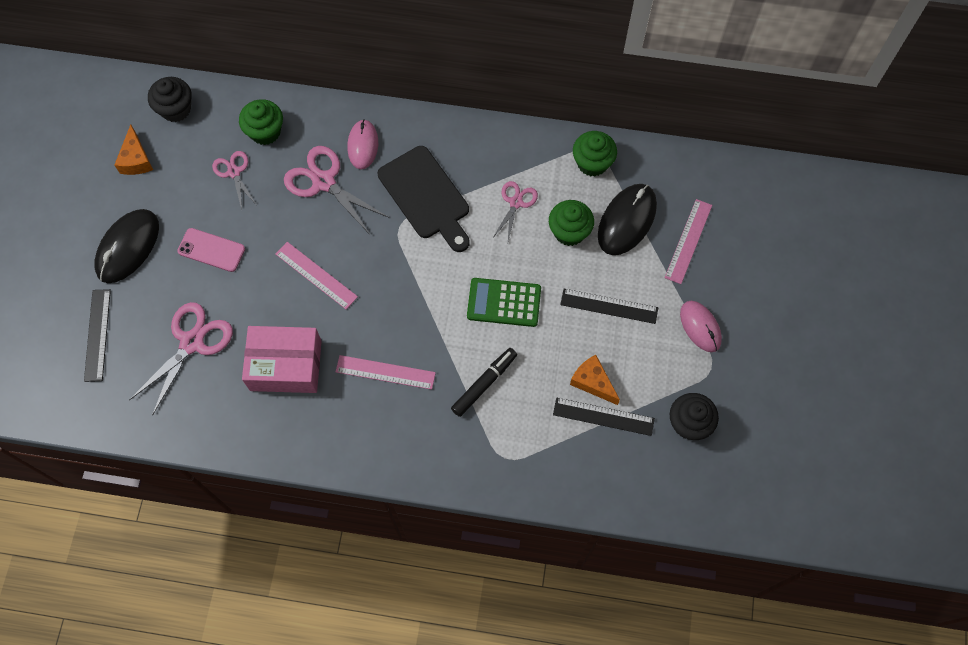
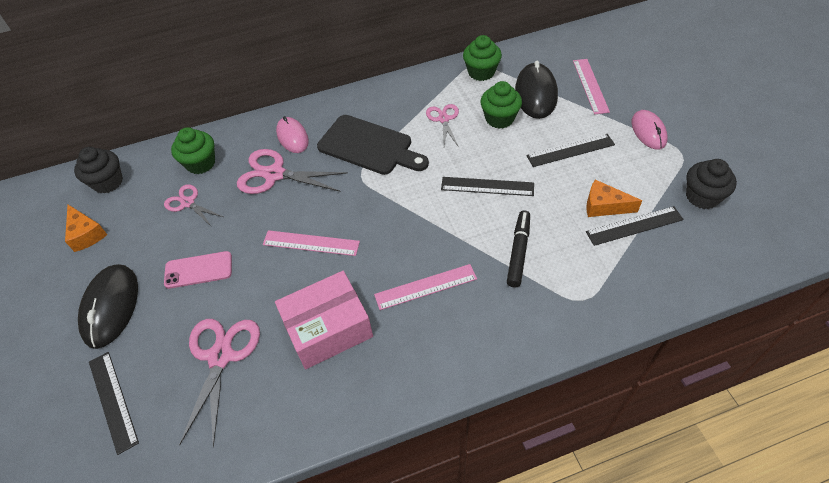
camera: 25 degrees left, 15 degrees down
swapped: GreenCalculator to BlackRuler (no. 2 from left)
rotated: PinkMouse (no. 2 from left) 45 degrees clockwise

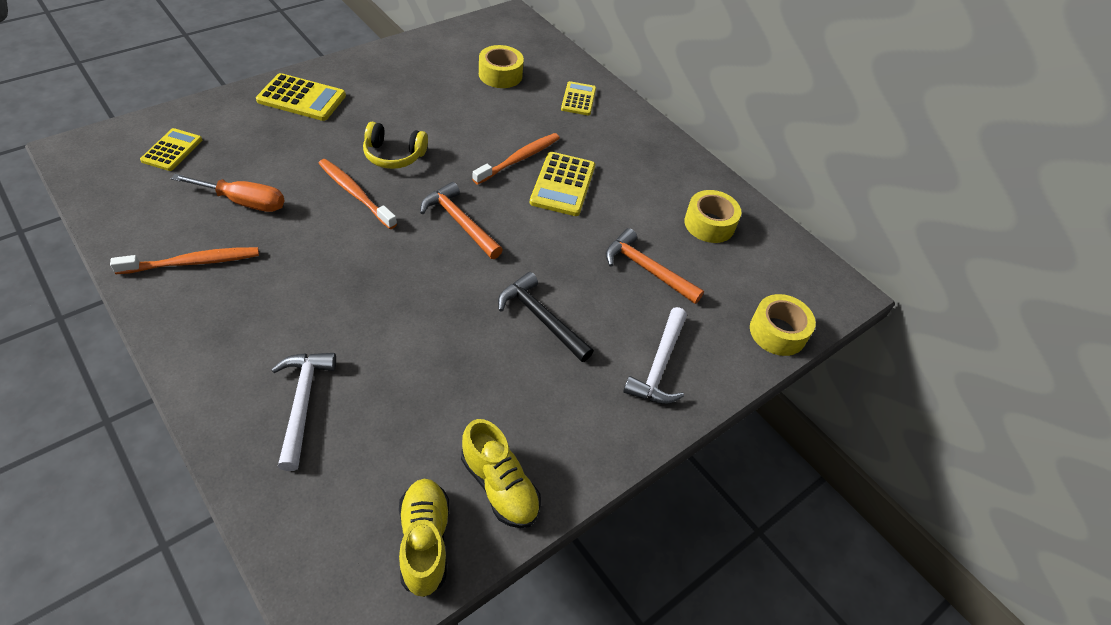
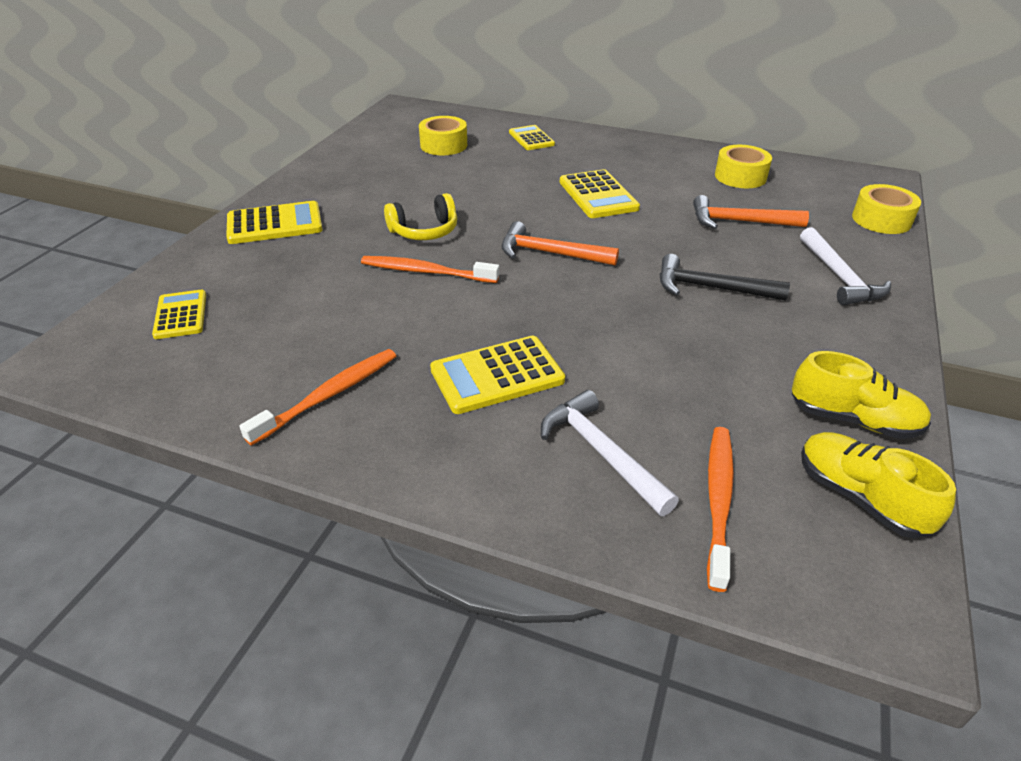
camera: 25 degrees left, 10 degrees down
gone: OrangeScrewdriver
new: YellowCalculator (no. 3 from left)
shifted: OrangeToothbrush (no. 3 from left)

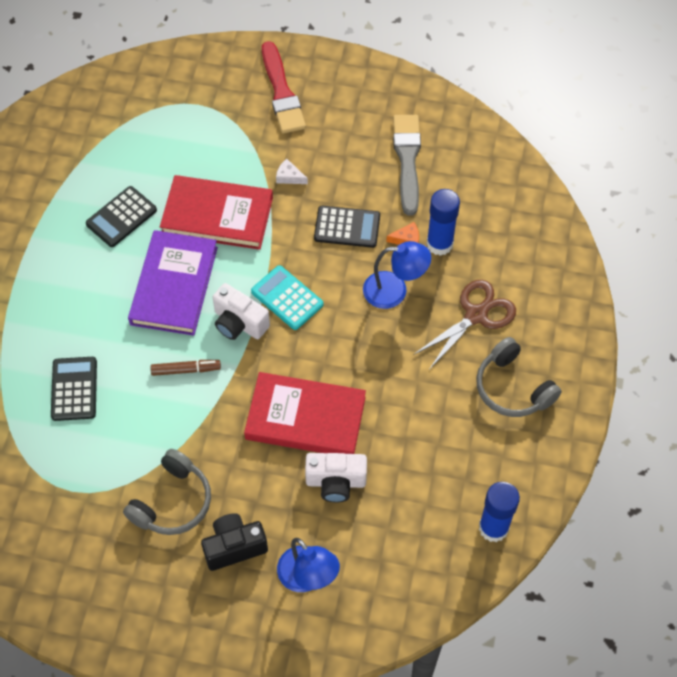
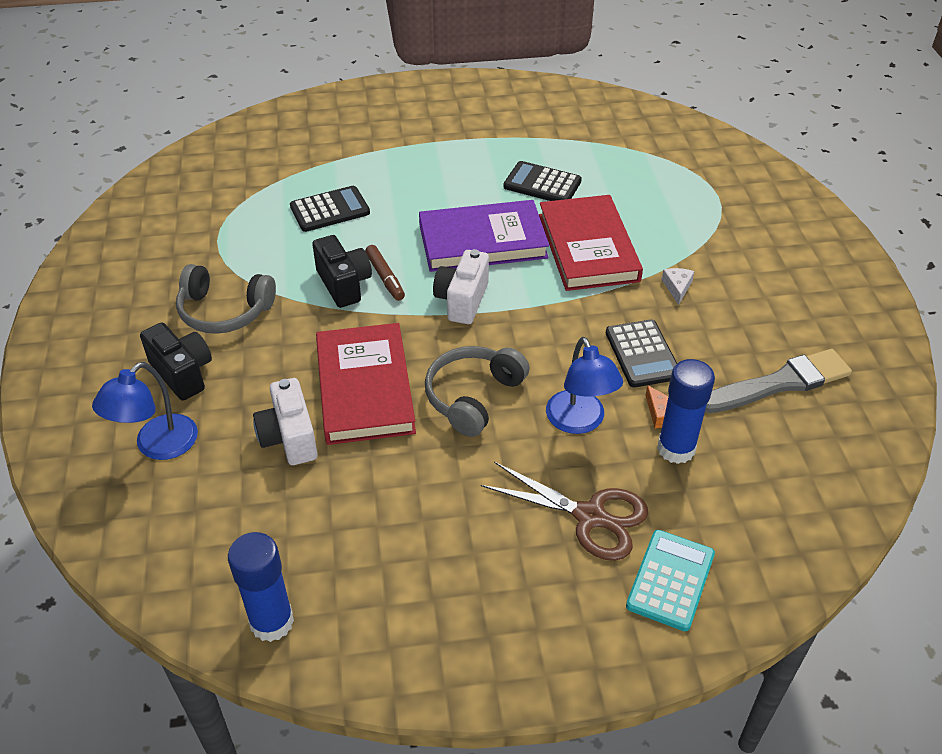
camera: 70 degrees right, 15 degrees down
gone: RedBrush
new: BlackCamera (no. 2 from left)
shifted: TurquoiseCalculator; GreyHeadphones (no. 2 from left)

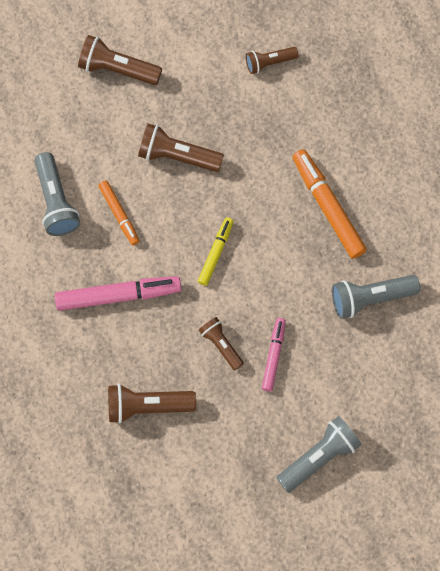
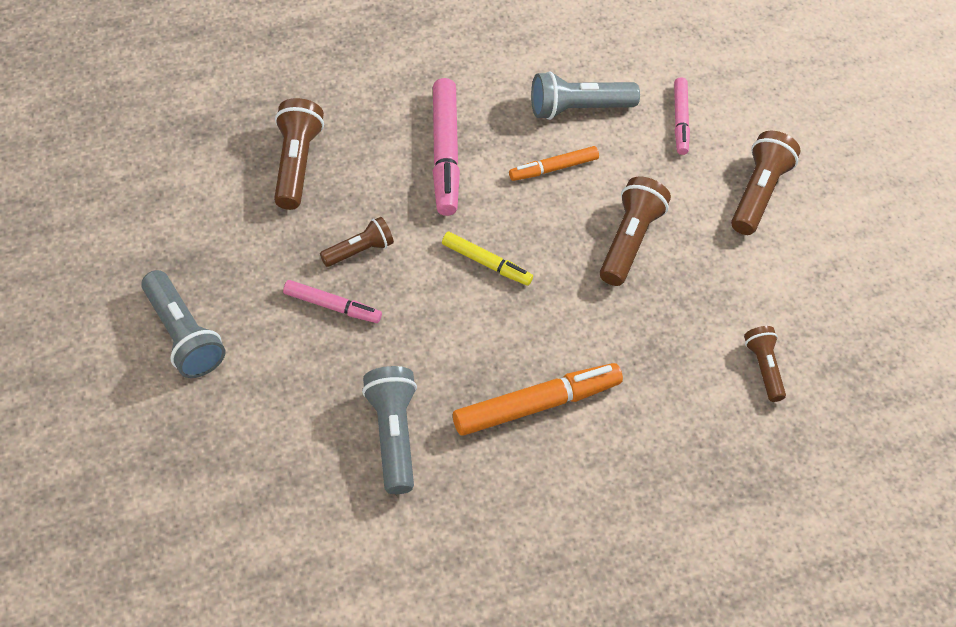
camera: 90 degrees right, 15 degrees down
new: PinkMarker (no. 3 from left)

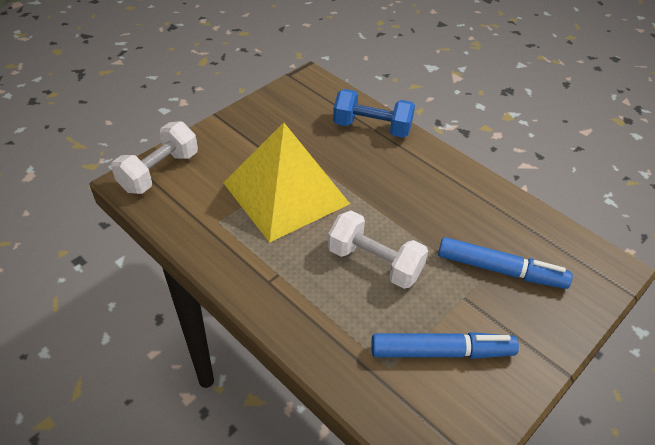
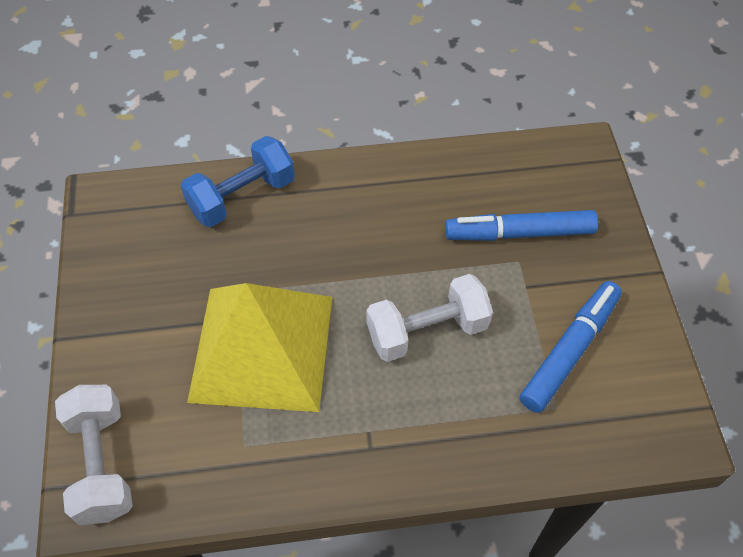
camera: 50 degrees left, 10 degrees up
rotated: BlueMarker (no. 2 from left in the first image) 150 degrees counterclockwise

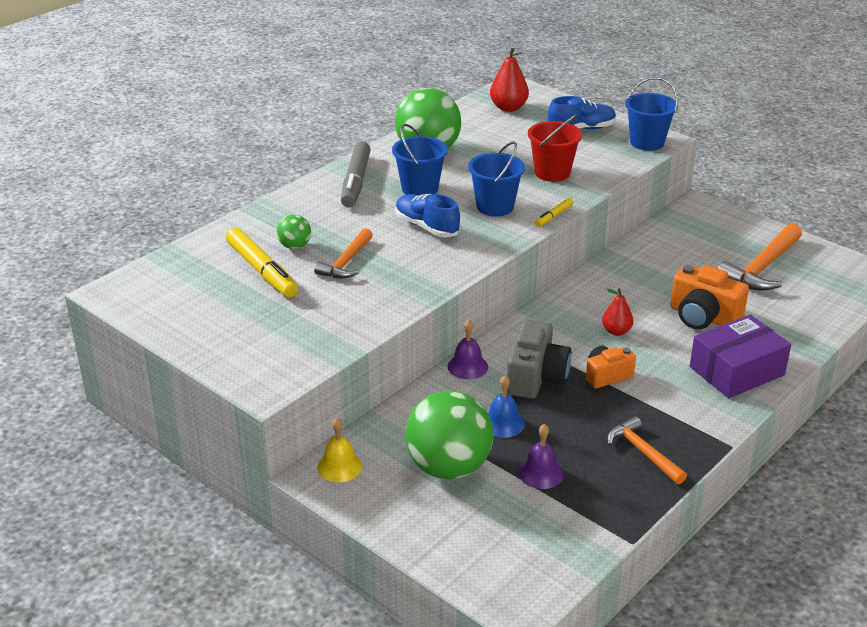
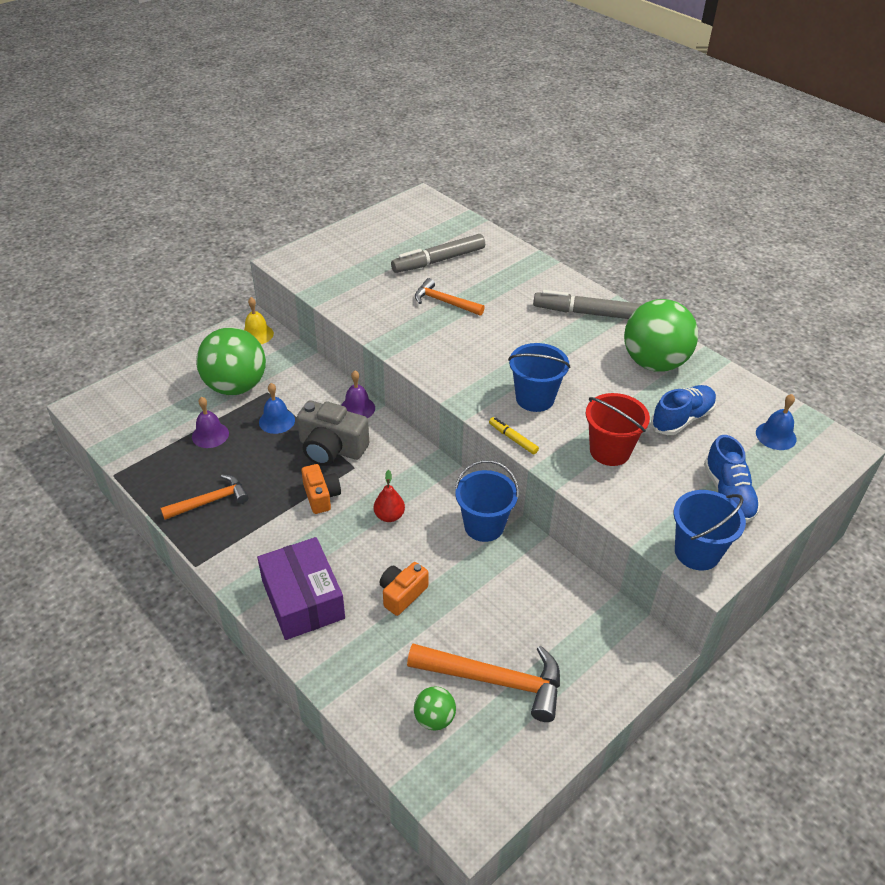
camera: 95 degrees right, 10 degrees up
shifted: GreenBall (no. 1 from left in the first image) to GreenBall (no. 2 from left); BlueBucket (no. 1 from left); BlueShoe (no. 1 from left)
swapped: RedPear (no. 1 from left) to BlueBell (no. 2 from left)
repainted: YellowMarker (no. 1 from left) to GreyMarker (no. 1 from left)
rotated: OrangeHammer (no. 3 from left) 150 degrees clockwise
scaled: OrangeCamera (no. 2 from left) x0.63

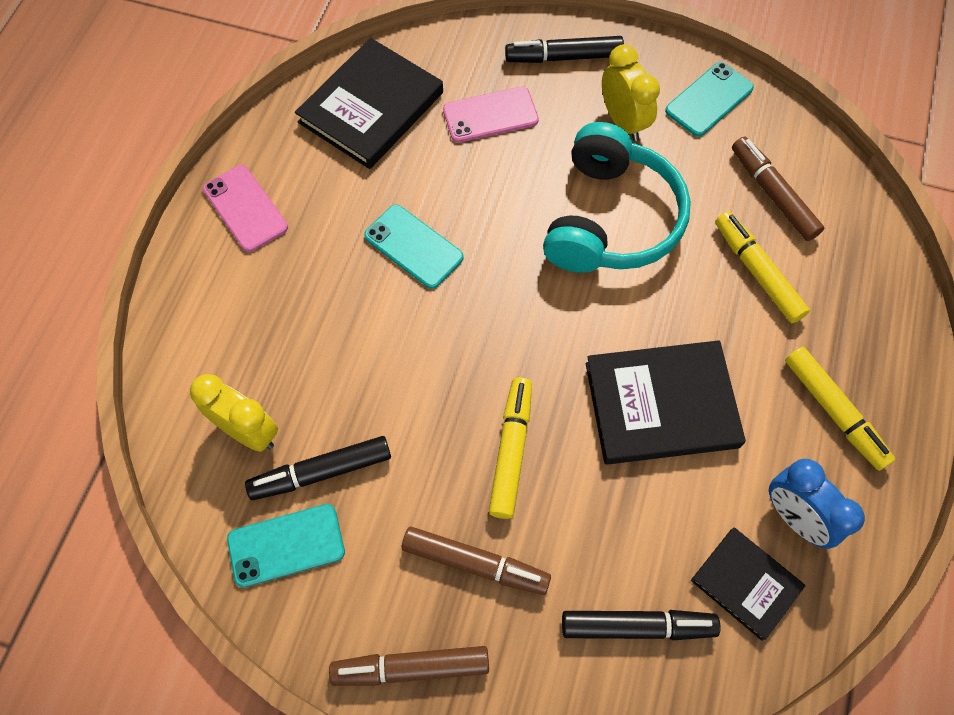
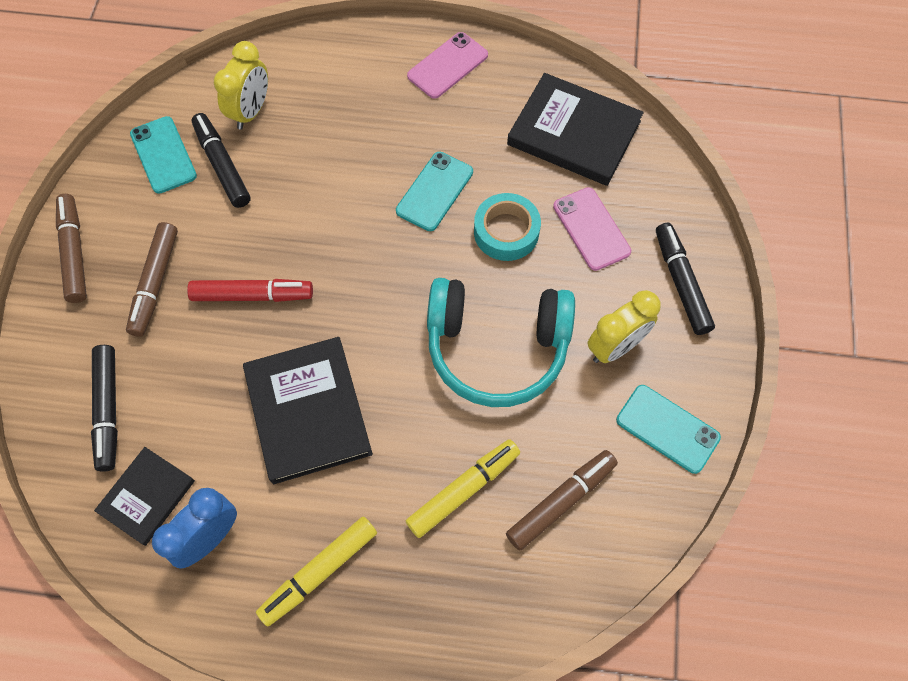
camera: 80 degrees right, 0 degrees up
new: TurquoiseTape
repainted: YellowMarker (no. 1 from left) to RedMarker

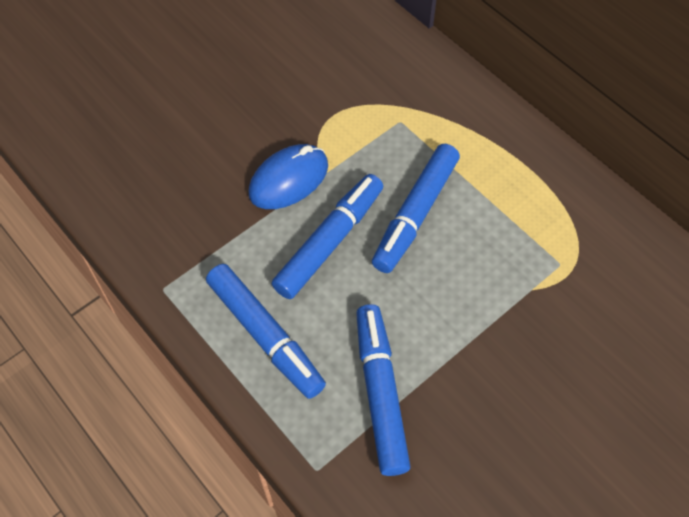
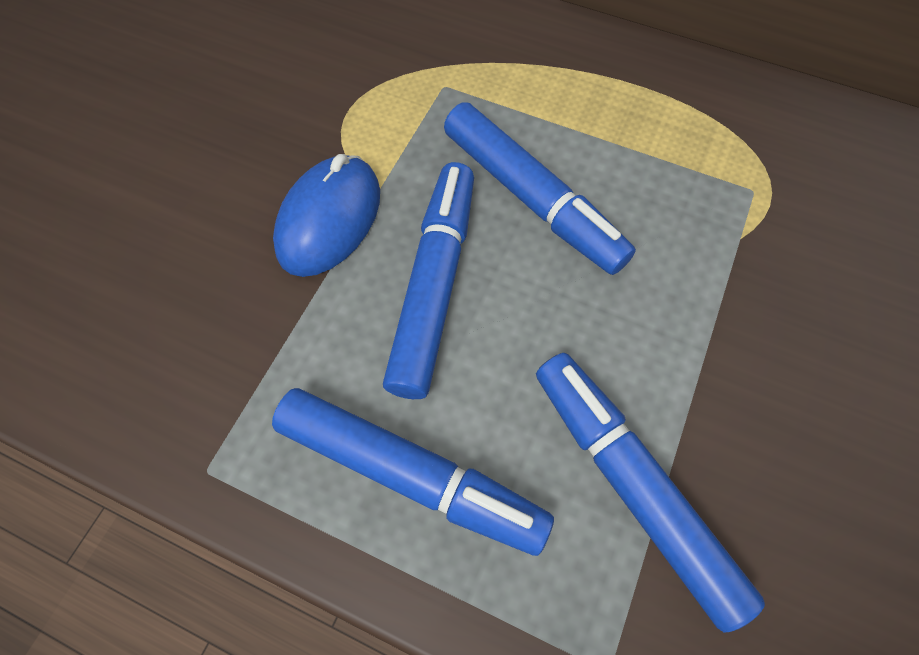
camera: 25 degrees left, 5 degrees up
rotated: BlueMarker (no. 4 from left in the first image) 45 degrees counterclockwise

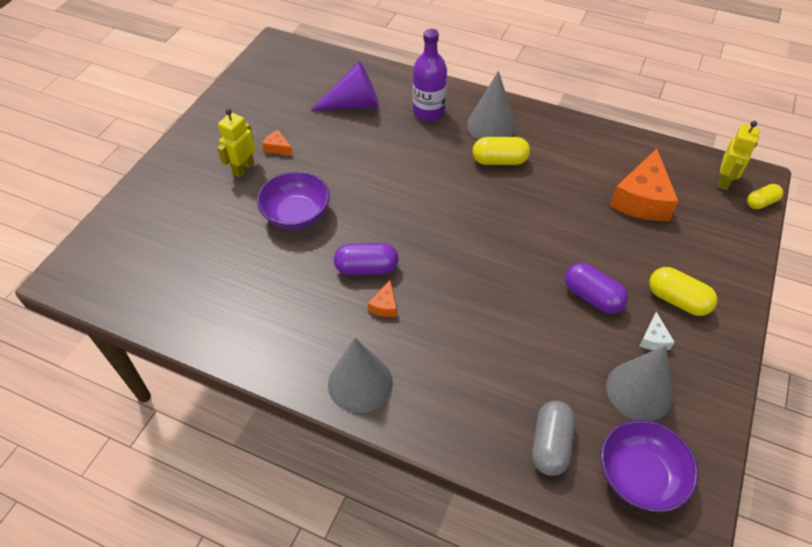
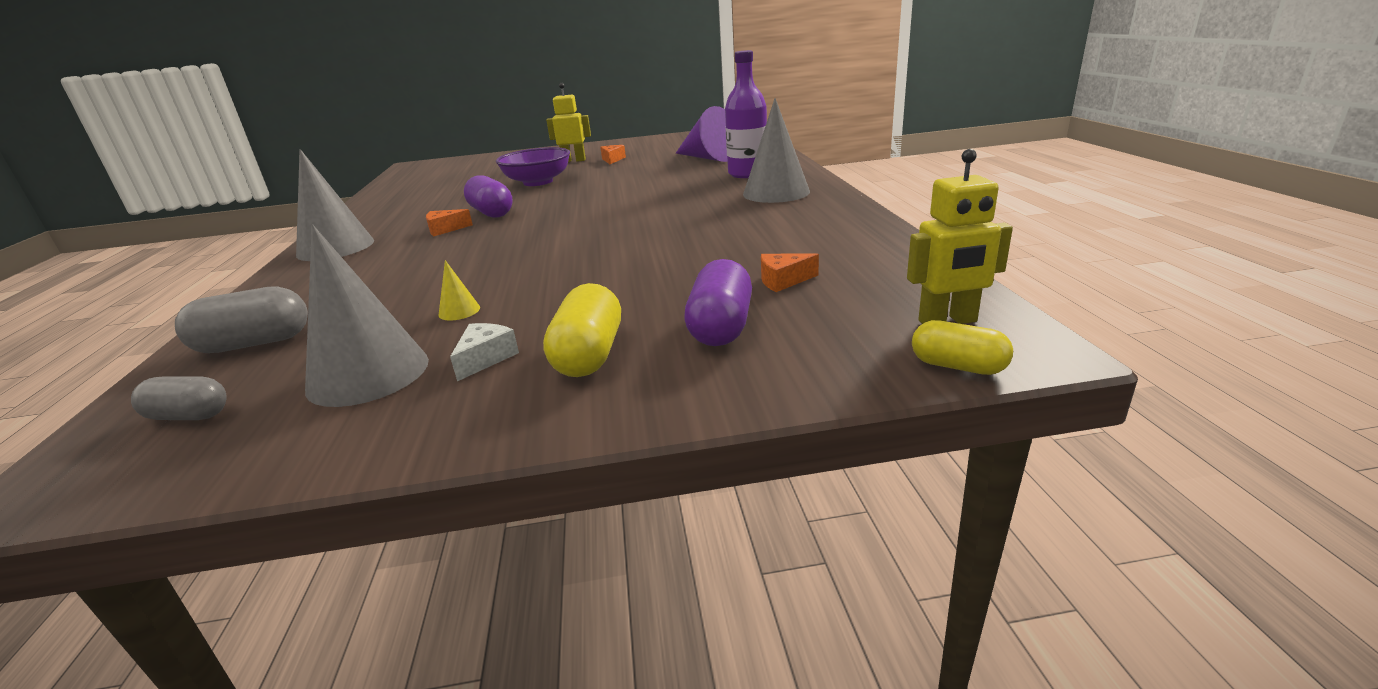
camera: 60 degrees right, 25 degrees down
gone: YellowCapsule (no. 1 from left)
new: YellowCone
shifted: PurpleCapsule (no. 2 from left)
swapped: PurpleBowl (no. 2 from left) to GreyCapsule (no. 1 from left)
rotated: WhiteCheese 135 degrees clockwise
scaled: OrangeCheese (no. 3 from left) x0.44

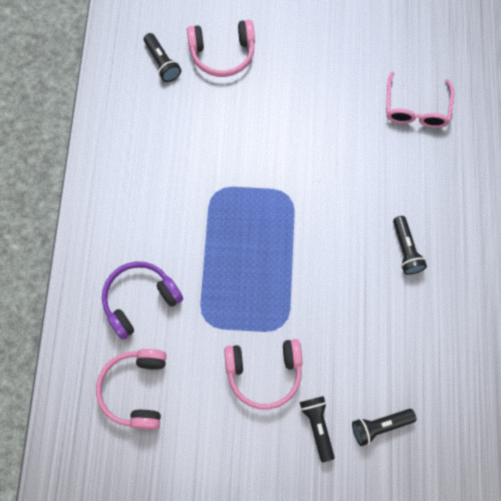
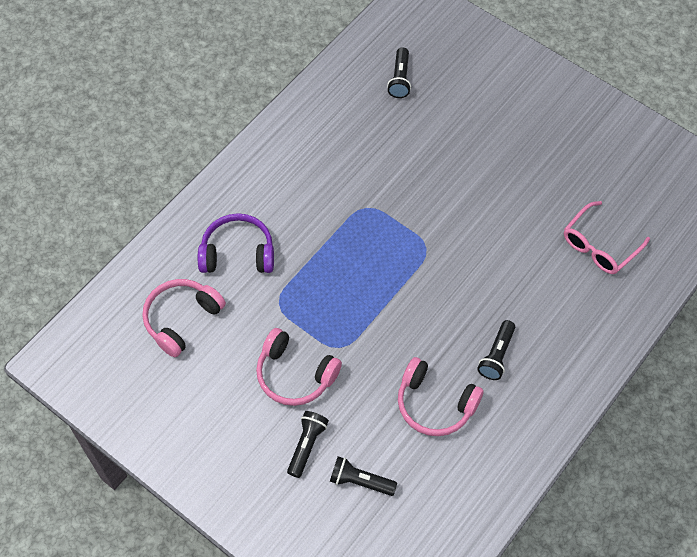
camera: 35 degrees right, 10 degrees down
shifted: PinkHeadphones (no. 2 from left in the first image) to PinkHeadphones (no. 3 from left)

